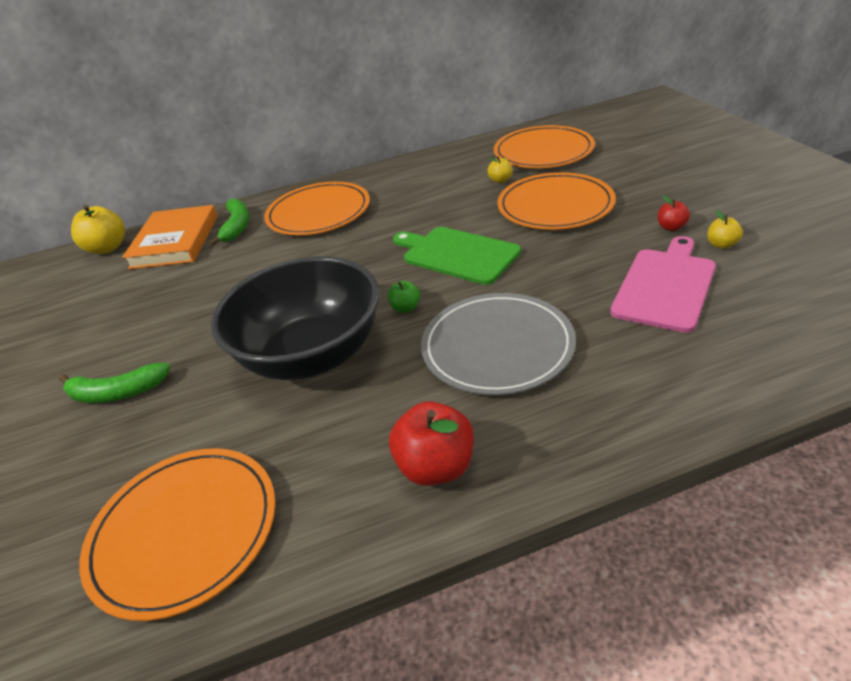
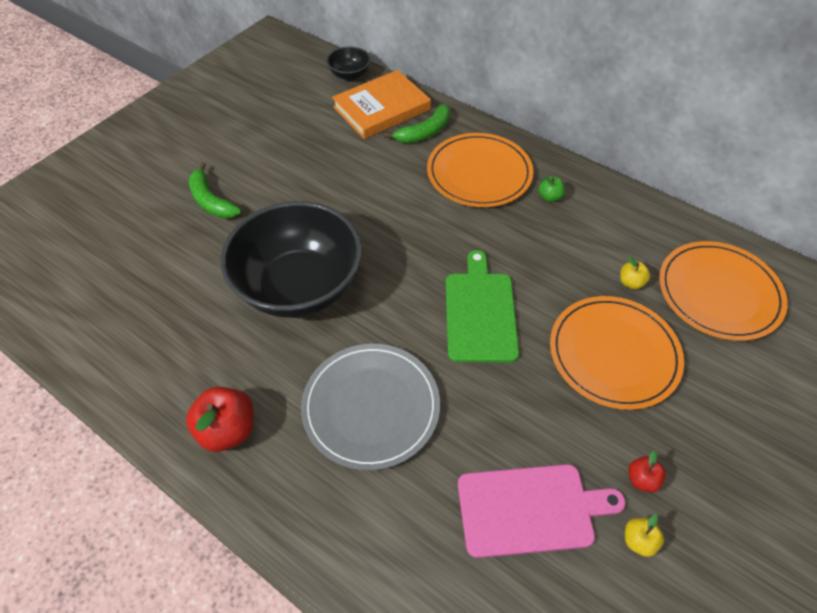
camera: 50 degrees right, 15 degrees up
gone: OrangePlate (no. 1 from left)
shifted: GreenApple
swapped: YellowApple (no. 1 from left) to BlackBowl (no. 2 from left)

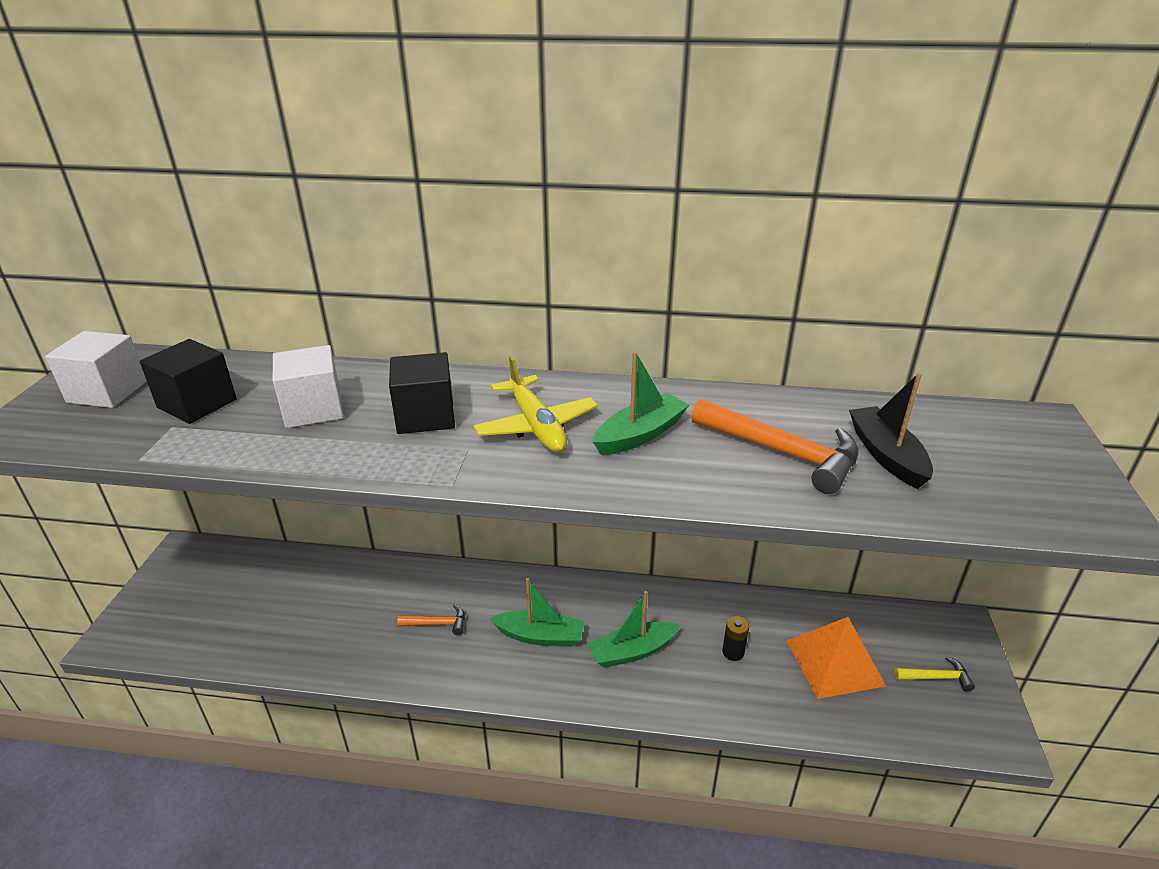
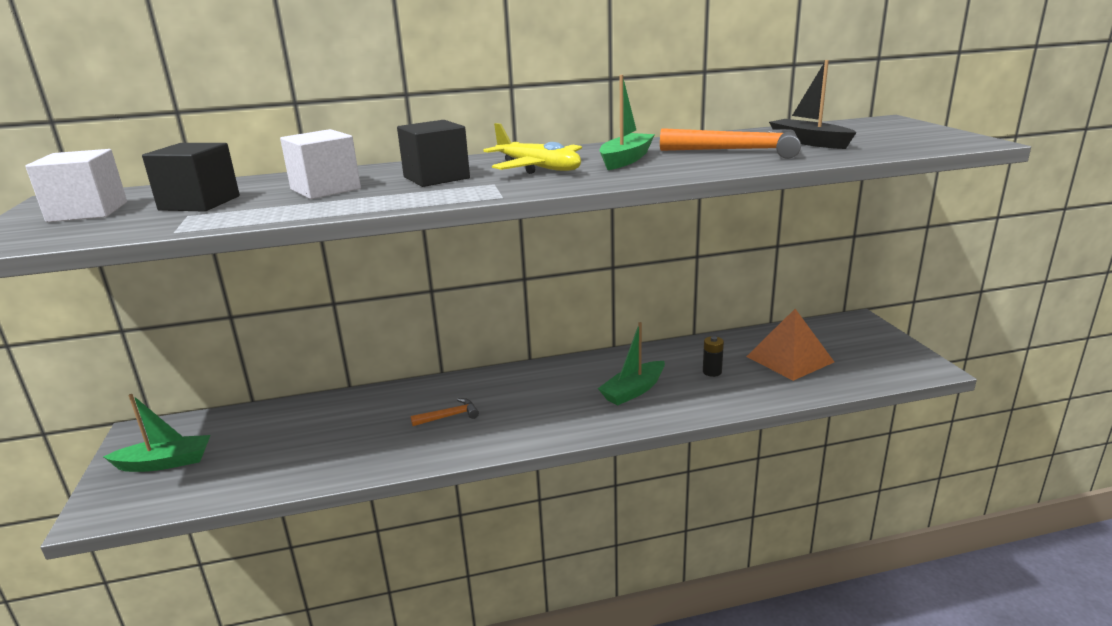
camera: 20 degrees left, 10 degrees down
gone: YellowHammer
shifted: GreenBoat (no. 1 from left)

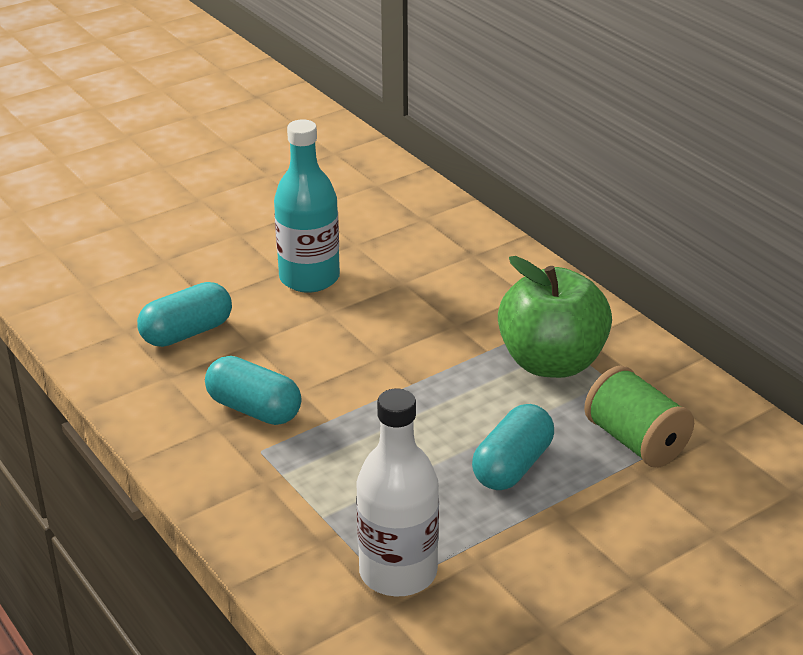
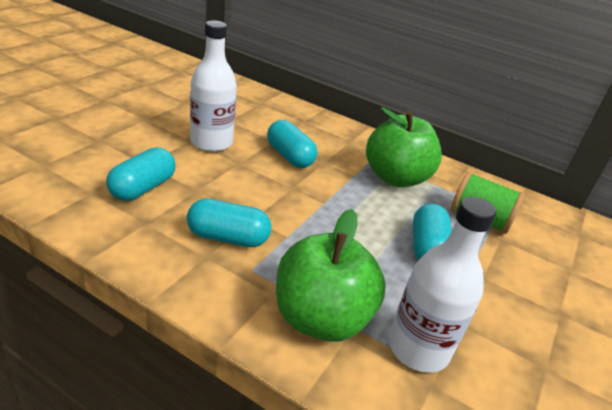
camera: 30 degrees left, 0 degrees up
new: TurquoiseCapsule (no. 3 from left); GreenApple (no. 1 from left)
repainted: TurquoiseBottle to WhiteBottle (no. 1 from left)

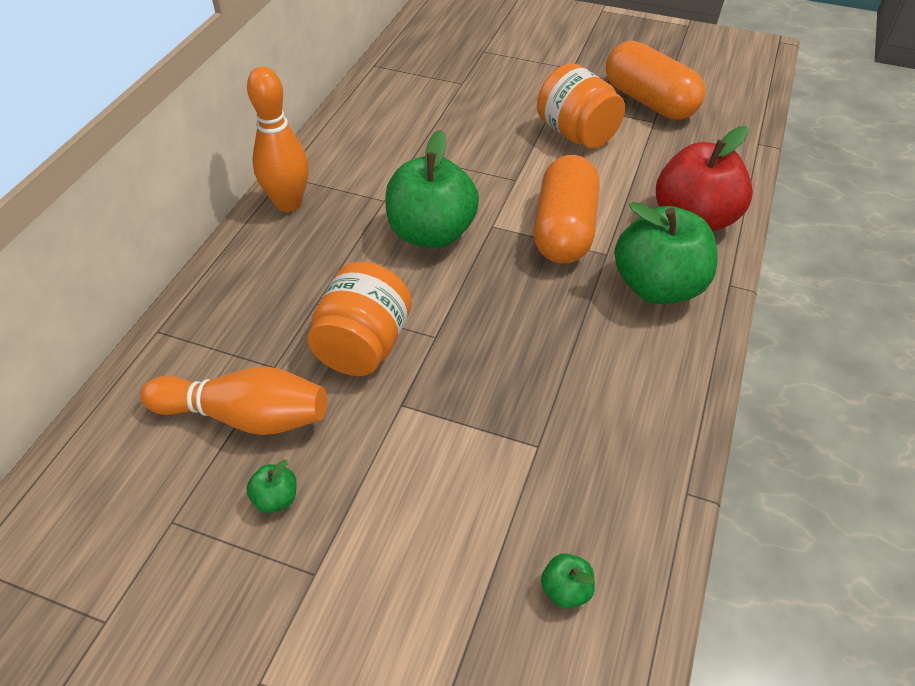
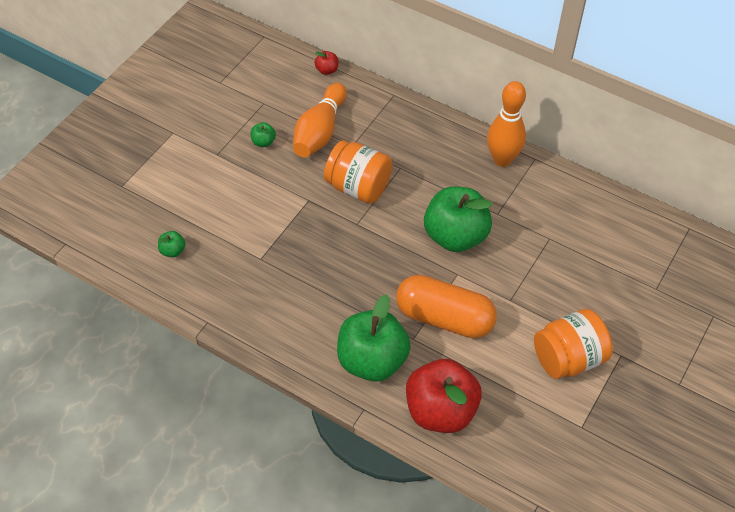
camera: 100 degrees right, 5 degrees up
gone: OrangeCapsule (no. 2 from left)
new: RedApple (no. 1 from left)

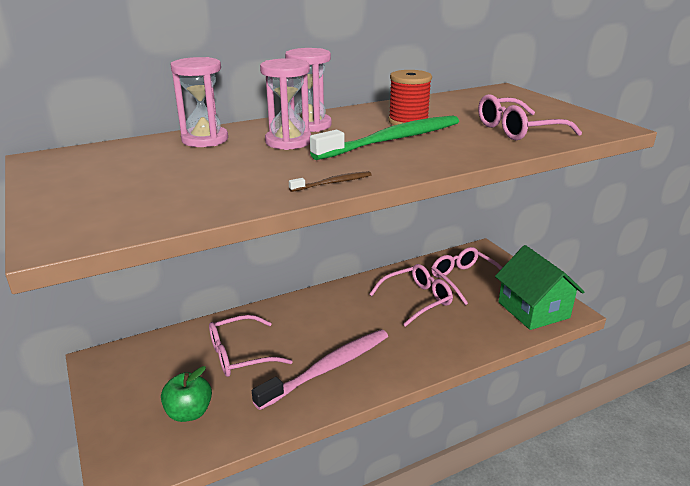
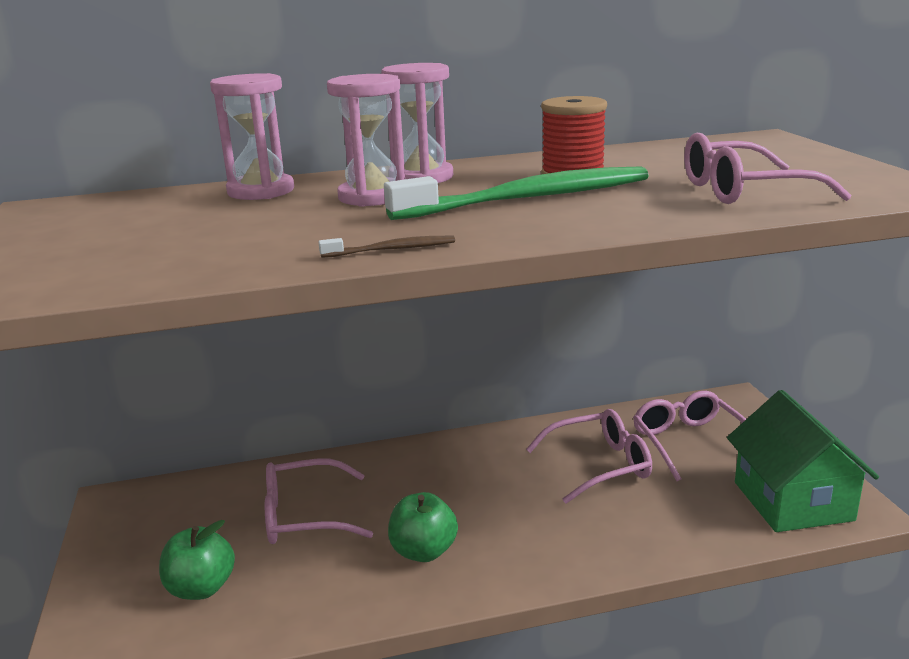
camera: 15 degrees right, 5 degrees down
swapped: PinkToothbrush to GreenApple (no. 2 from left)

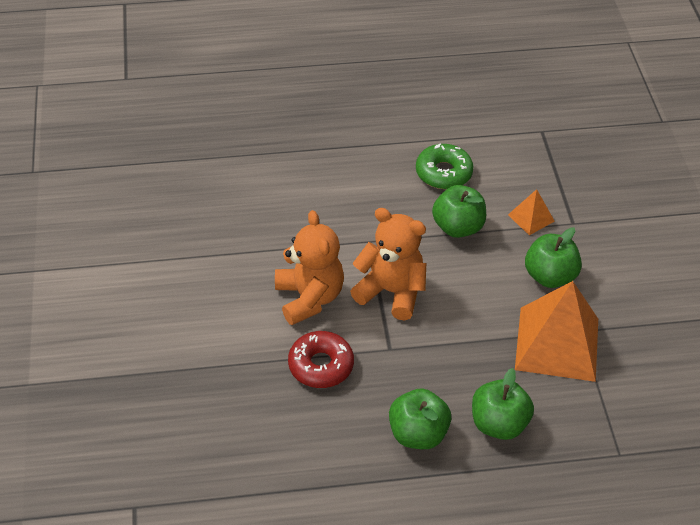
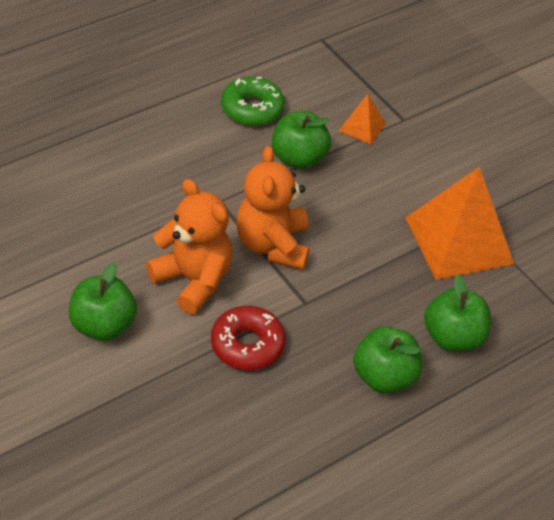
camera: 30 degrees left, 0 degrees up
shifted: GreenApple (no. 4 from left in the first image) to GreenApple (no. 1 from left)
rotated: OrangeTeddyBear (no. 2 from left) 90 degrees counterclockwise

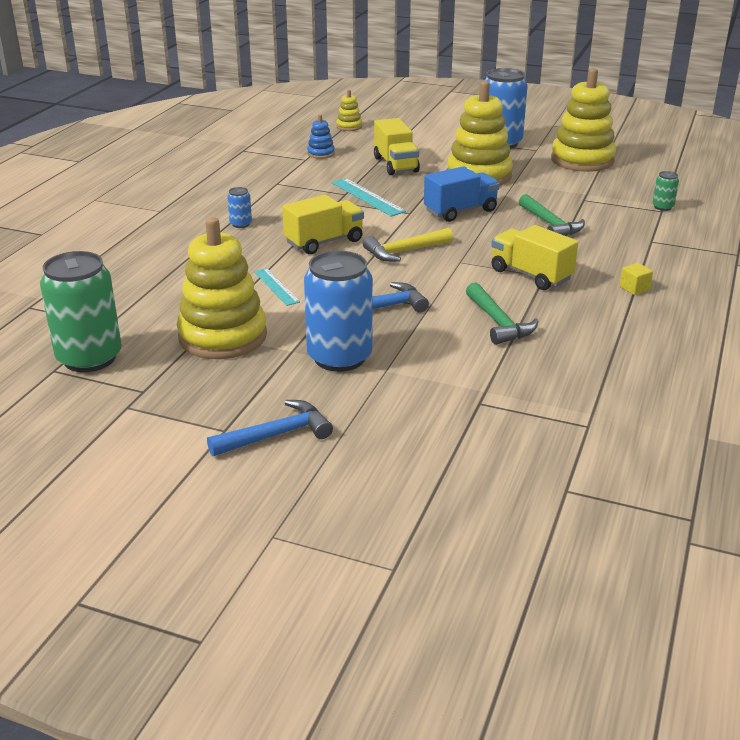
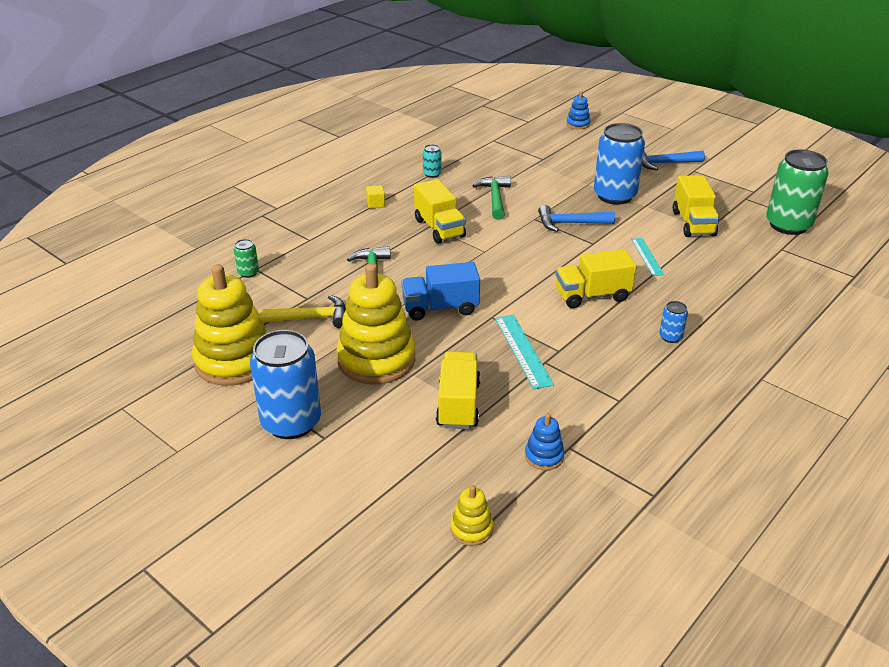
camera: 160 degrees left, 5 degrees up
new: TurquoiseCan; BlueStackingToy (no. 2 from left)
shifted: YellowHammer
swapped: YellowStackingToy (no. 1 from left) to YellowTruck (no. 4 from left)

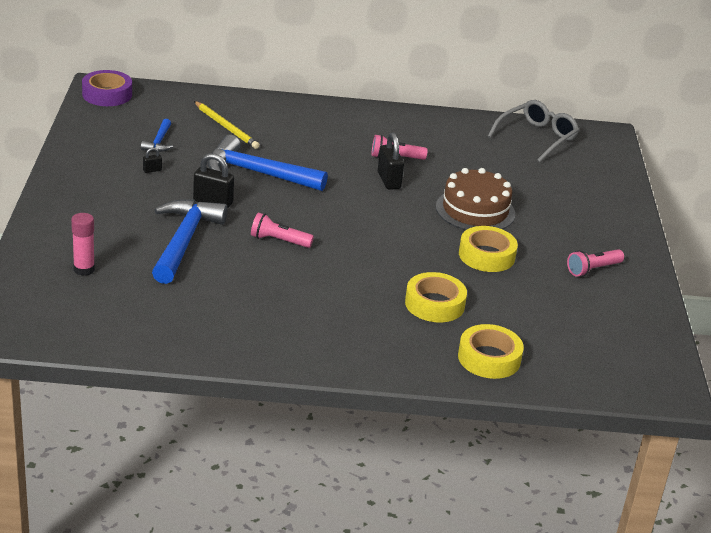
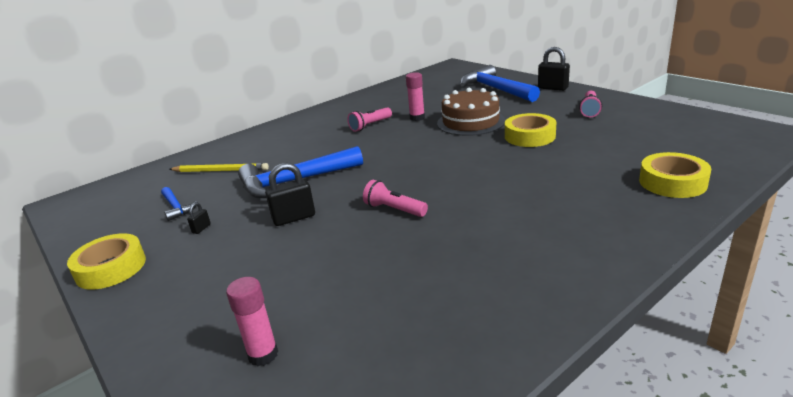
camera: 35 degrees left, 5 degrees down
gone: PurpleTape; GreyGlasses
new: PinkGlueStick (no. 2 from left)
shifted: BlueHammer (no. 2 from left in the first image) to BlueHammer (no. 3 from left); BlackPadlock (no. 3 from left); YellowTape (no. 1 from left)
rotated: PinkFlashlight (no. 1 from left in the first image) 60 degrees clockwise

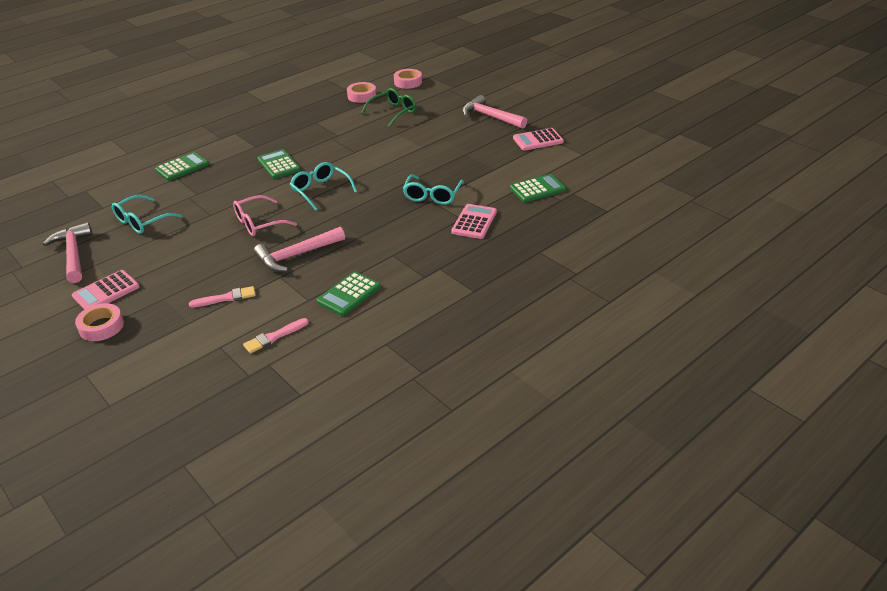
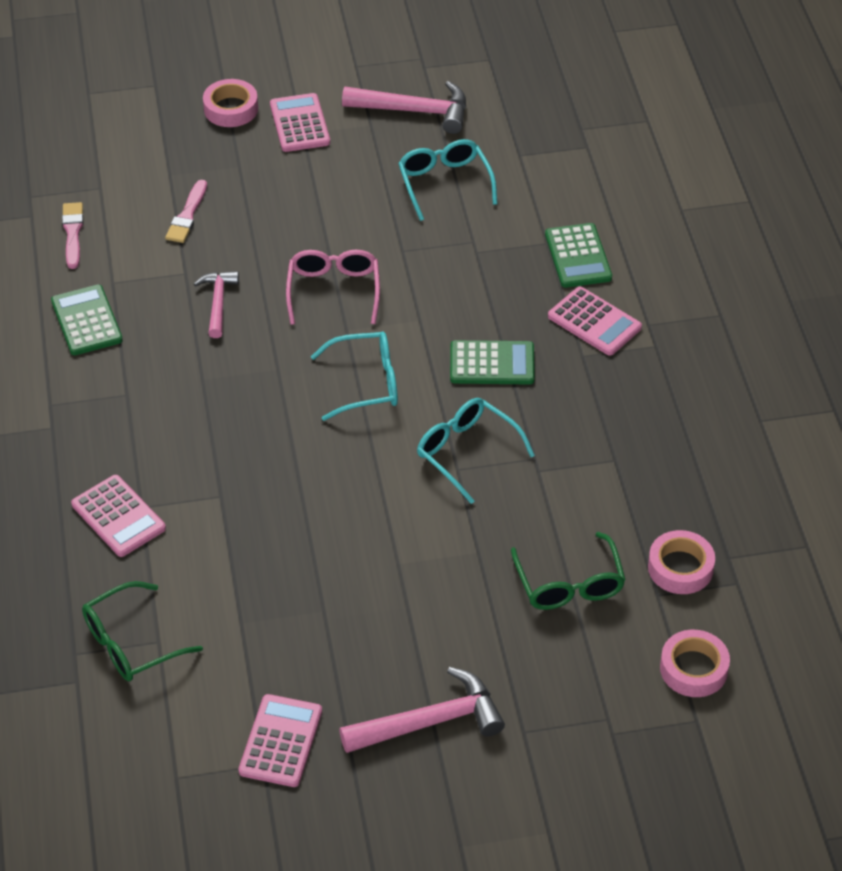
camera: 120 degrees right, 10 degrees up
new: PinkCalculator (no. 4 from left)
shifted: TurquoiseGlasses (no. 3 from left)
swapped: GreenCalculator (no. 4 from left) to GreenGlasses (no. 1 from left)
scaled: PinkHammer (no. 2 from left in the first image) x0.62

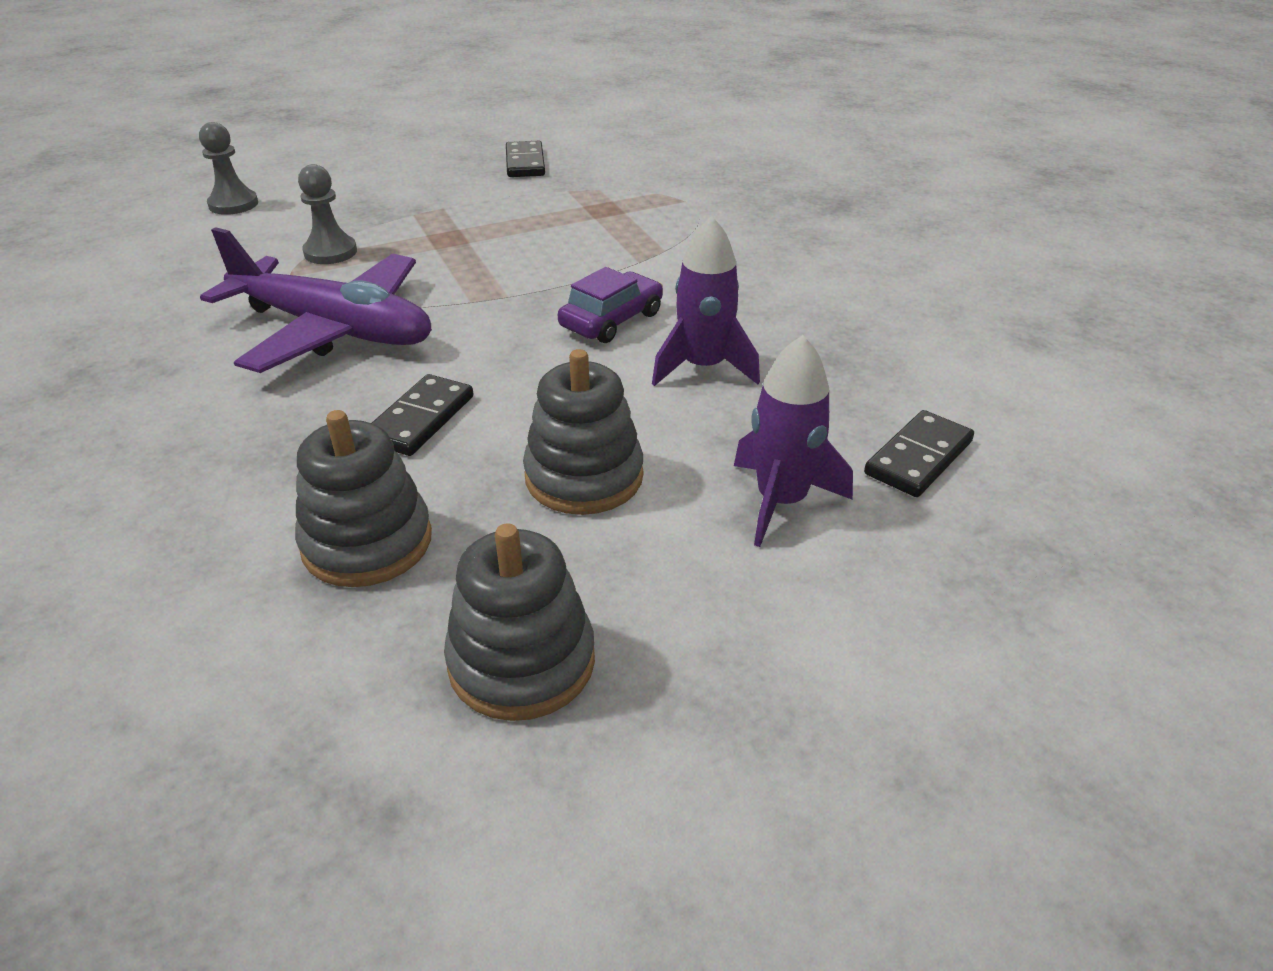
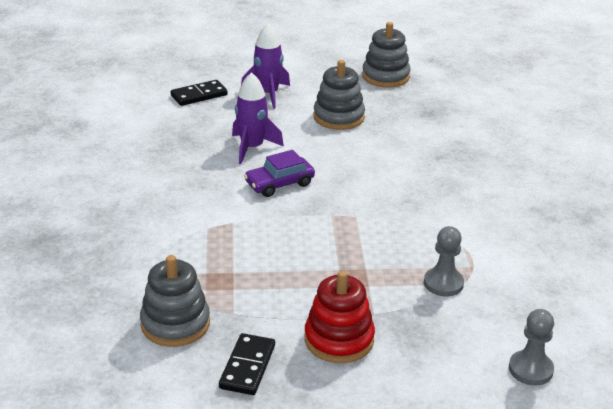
camera: 160 degrees left, 5 degrees down
gone: PurplePlane; BlackDomino (no. 1 from left)
new: RedStackingToy
shifted: GreyStackingToy (no. 1 from left)

